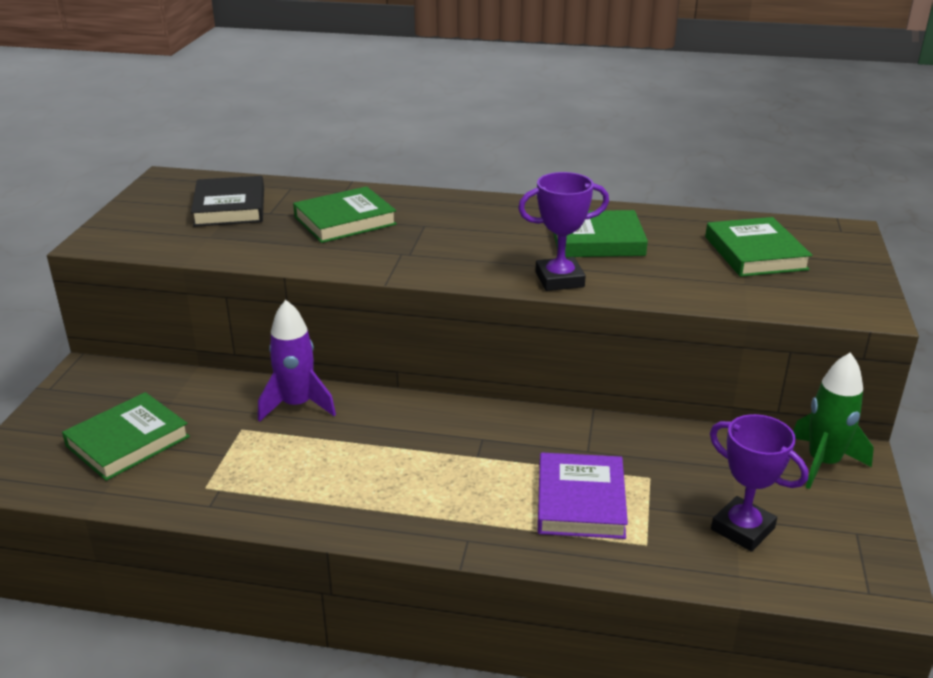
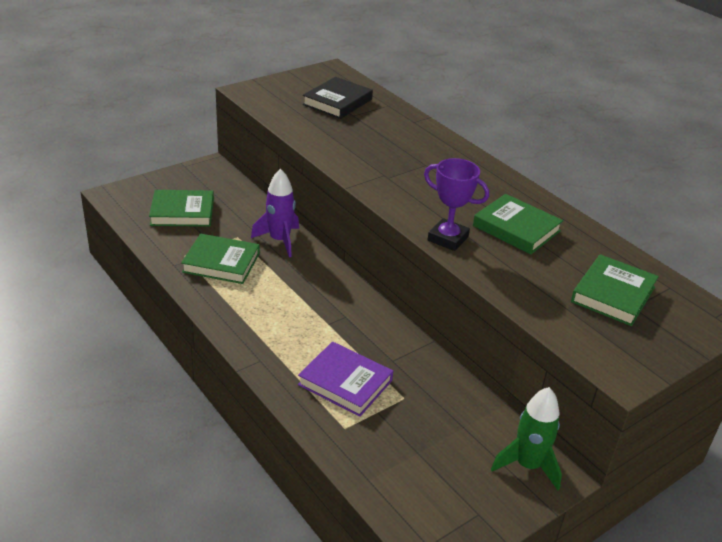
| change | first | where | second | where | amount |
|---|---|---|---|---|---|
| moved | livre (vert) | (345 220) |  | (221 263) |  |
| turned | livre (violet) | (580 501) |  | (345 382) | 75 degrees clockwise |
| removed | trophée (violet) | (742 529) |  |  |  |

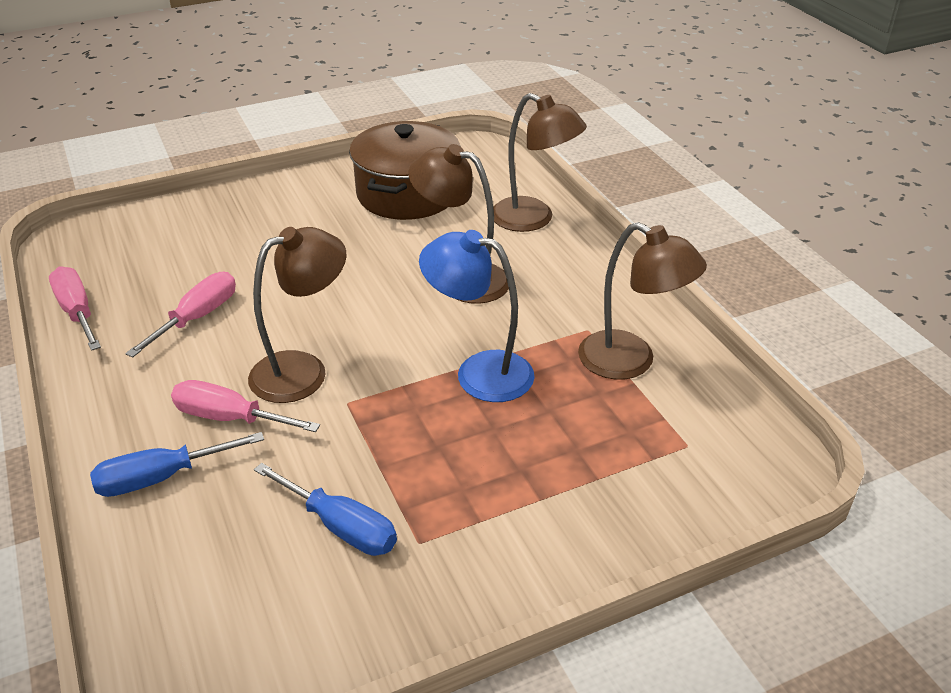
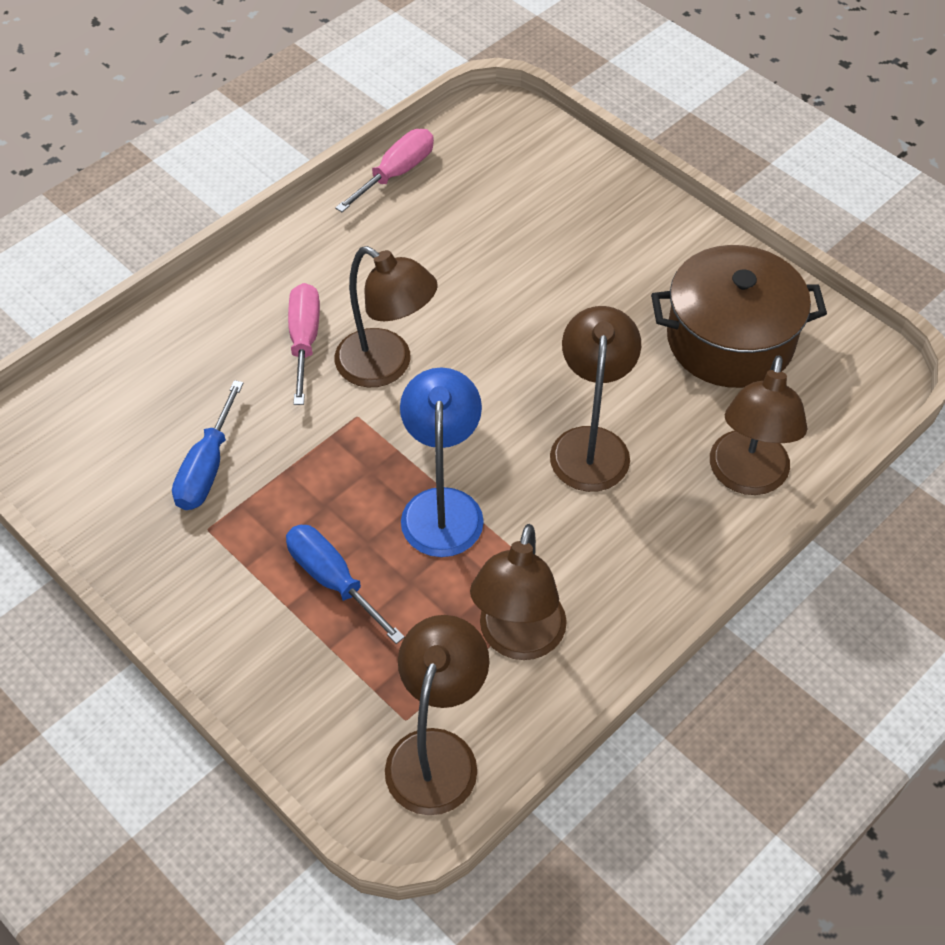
| change | first | where | second | where | amount |
|---|---|---|---|---|---|
| moved | tournevis (bleu) | (161 477) |  | (333 580) |  |
| added |  |  | lampe (marron) | (437 752) |  |
| removed | tournevis (rose) | (197 317) |  |  |  |

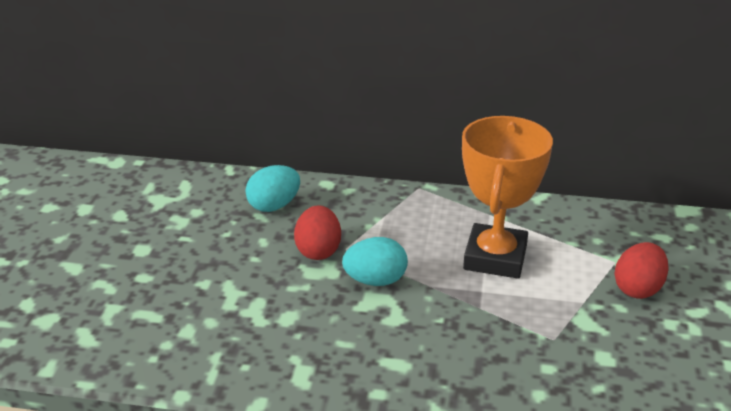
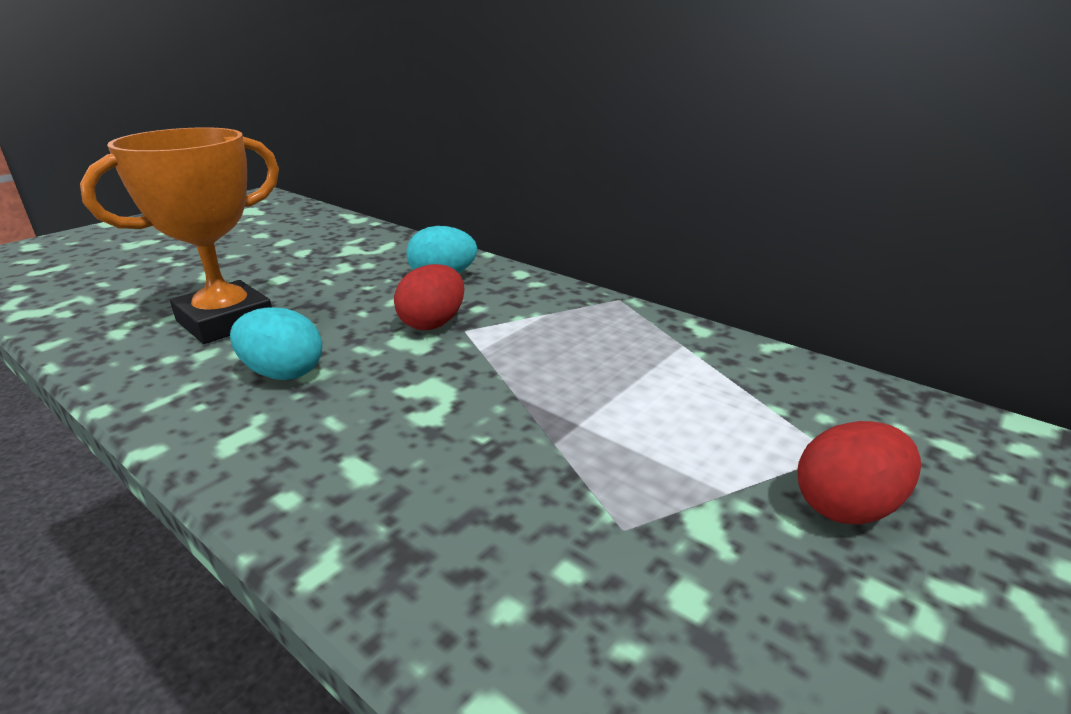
| change | first | where | second | where | amount |
|---|---|---|---|---|---|
| moved | trophée (orange) | (495 258) |  | (225 321) |  |
| moved | œuf (turquoise) | (375 281) |  | (283 373) |  |

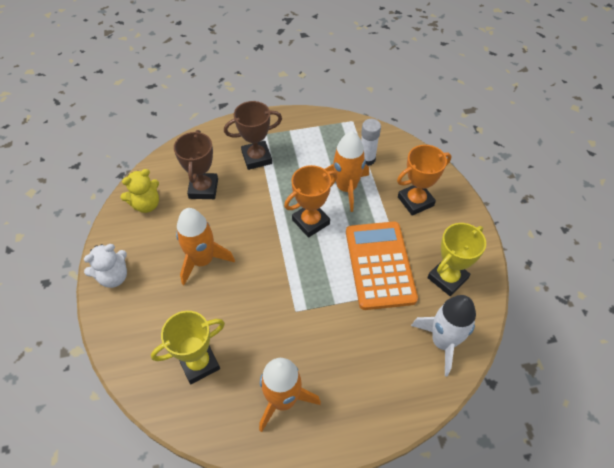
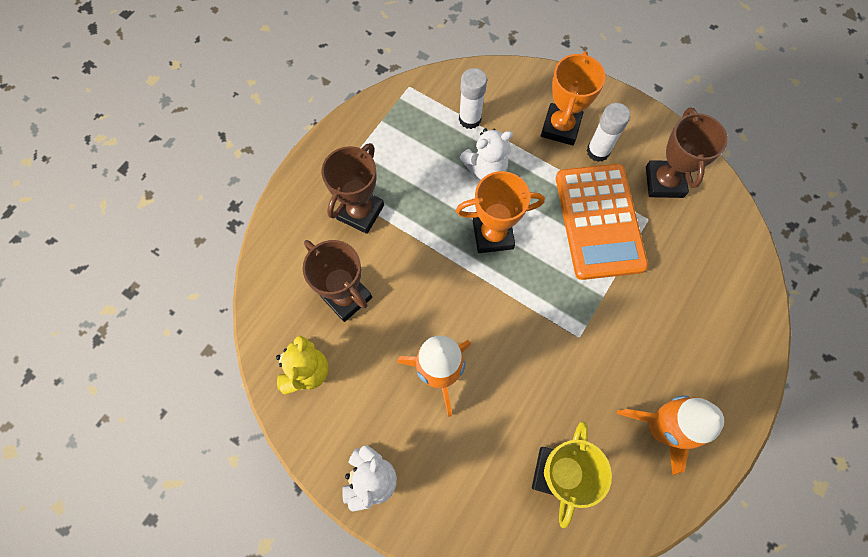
| change | first | where | second | where | amount |
|---|---|---|---|---|---|
| turned | trophée (orange) | (310 222) |  | (493 234) | 75 degrees clockwise |
| replaced | fusée (orange) | (346 188) | ours en peluche (blanc) | (485 168) |  |
| turned | calculatrice (orange) | (380 265) |  | (599 221) | 135 degrees counterclockwise |
| added |  |  | bâton de colle (blanc) | (598 151) |  |
| recoloured | trophée (jaune) | (447 278) | trophée (marron) | (664 182) |  |
| removed | fusée (blanc) | (443 342) |  |  |  |

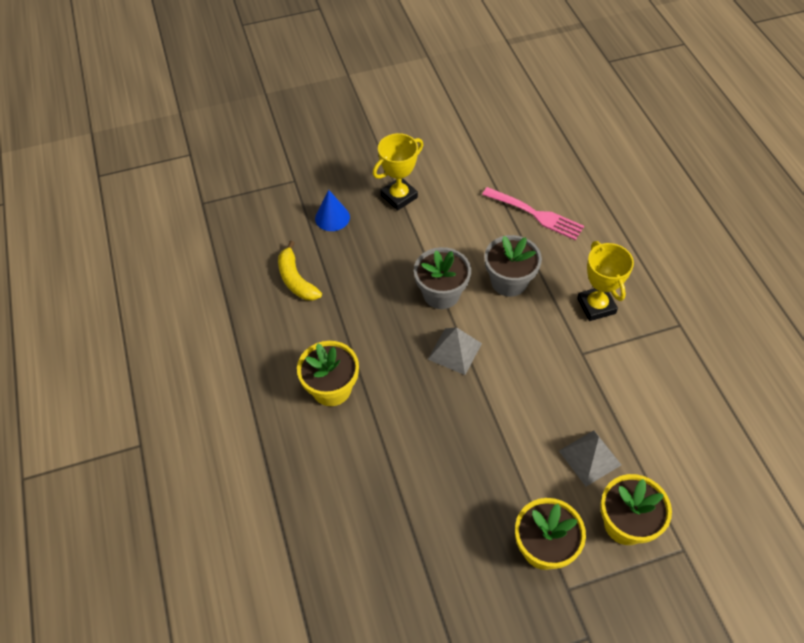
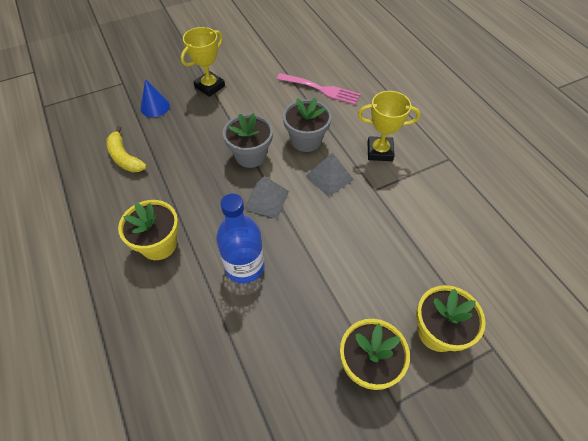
| change | first | where | second | where | amount |
|---|---|---|---|---|---|
| added |  |  | bouteille (bleu) | (244 266) |  |
| moved | pyramide (gris) | (590 458) |  | (329 177) |  |
| turned | trophée (jaune) | (596 306) |  | (379 151) | 60 degrees counterclockwise |

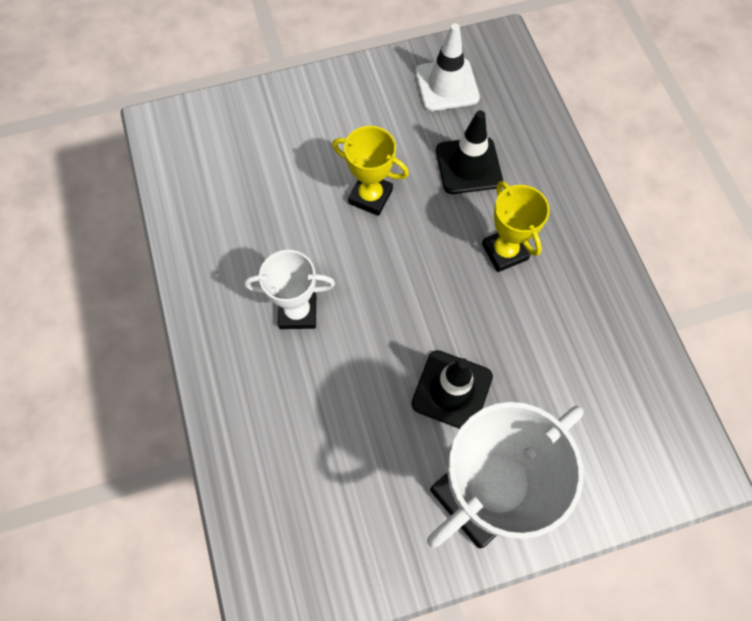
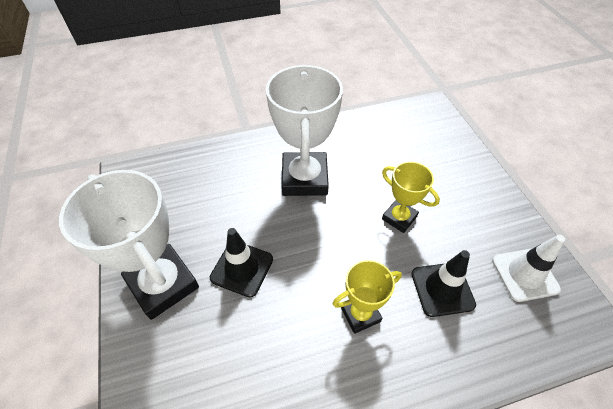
| change | first | where | second | where | amount |
|---|---|---|---|---|---|
| resized | trophée (blanc) | (298 312) |  | (305 178) | x1.84 |
| turned | trophée (jaune) | (370 196) |  | (399 218) | 75 degrees counterclockwise |

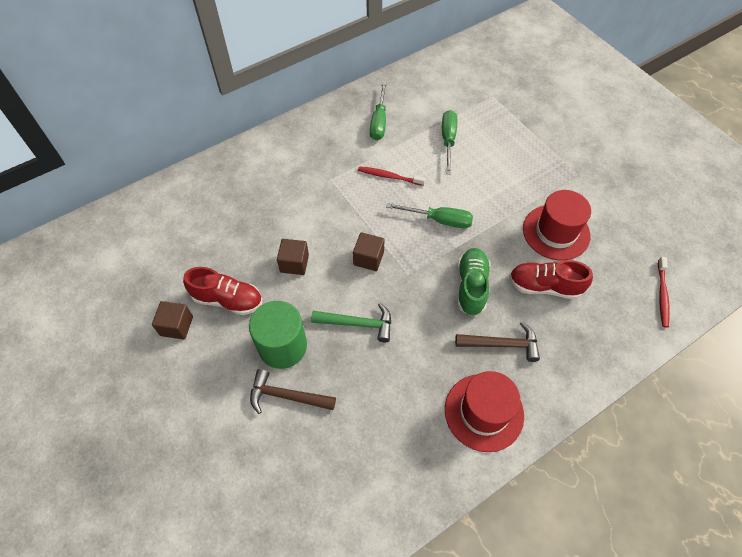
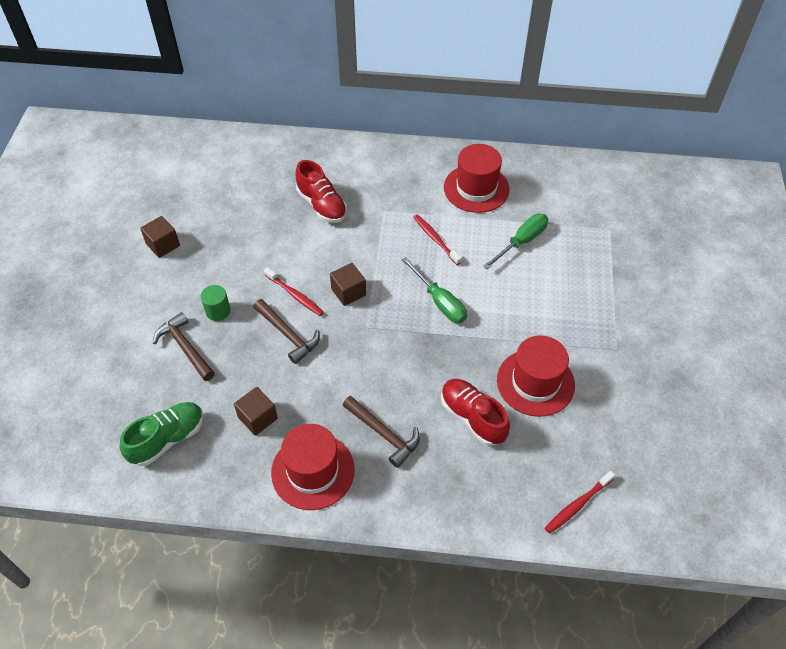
| change | first | where | second | where | amount |
|---|---|---|---|---|---|
| moved | chaussure (vert) | (471 286) |  | (168 439) |  |
| resized | cylindre (vert) | (282 346) |  | (218 311) | x0.52 |
| moved | cube (marron) | (294 263) |  | (258 418) |  |
| recoloured | marteau (vert) | (358 323) | marteau (marron) | (288 335) |  |
| added |  |  | brosse à dents (rouge) | (295 295) |  |
| moved | chaussure (rouge) | (228 300) |  | (322 205) |  |
| replaced | tournevis (vert) | (379 121) | chapeau (rouge) | (476 188) |  |

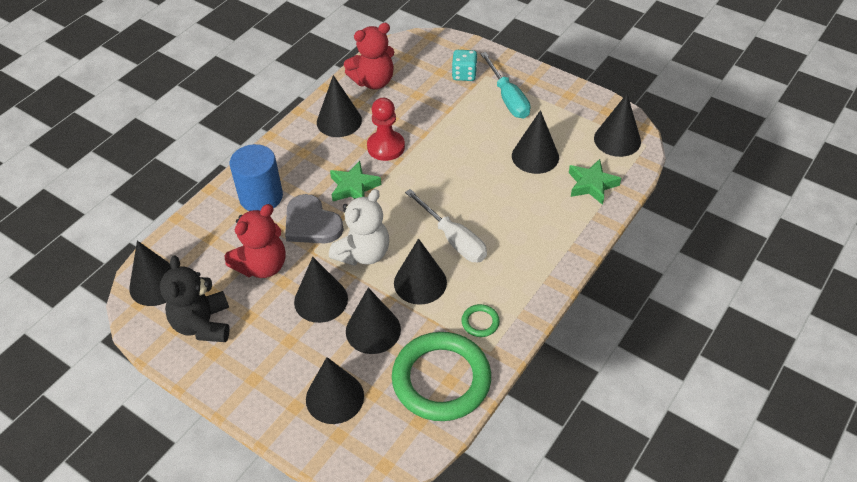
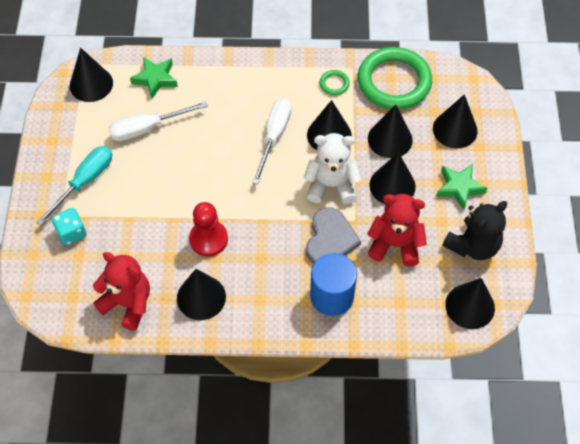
| change | first | where | second | where | amount |
|---|---|---|---|---|---|
| replaced | cône (noir) | (535 156) | tournevis (blanc) | (147 128) |  |
| moved | étoile (vert) | (354 187) |  | (459 188) |  |

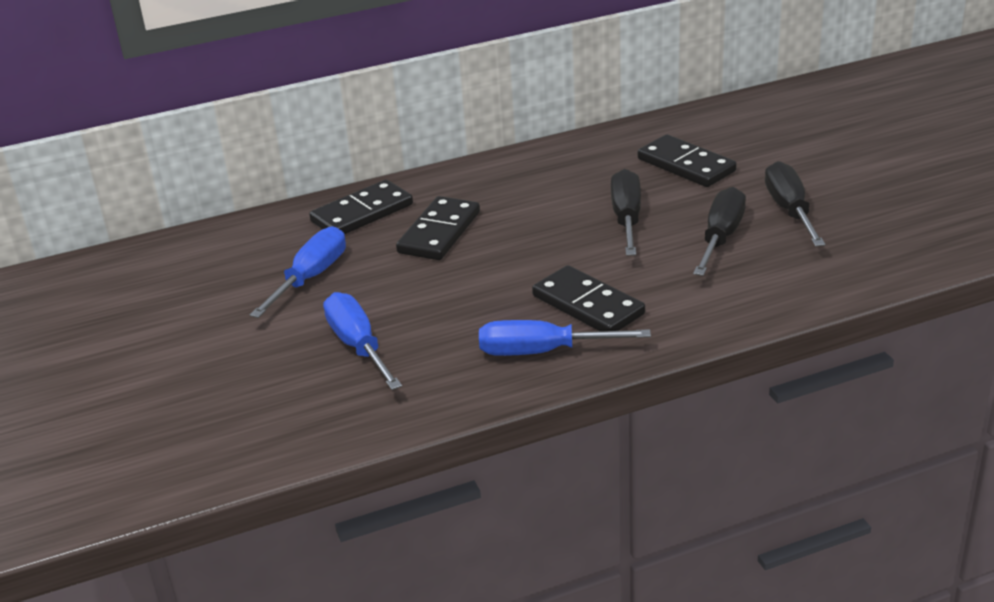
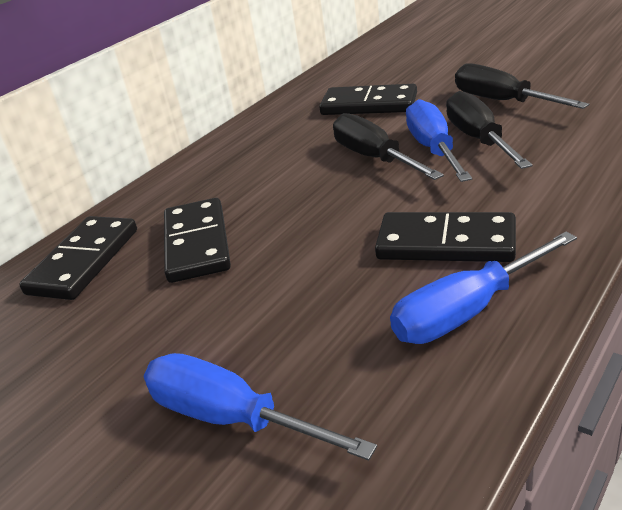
| change | first | where | second | where | amount |
|---|---|---|---|---|---|
| moved | tournevis (bleu) | (310 278) |  | (434 149) |  |

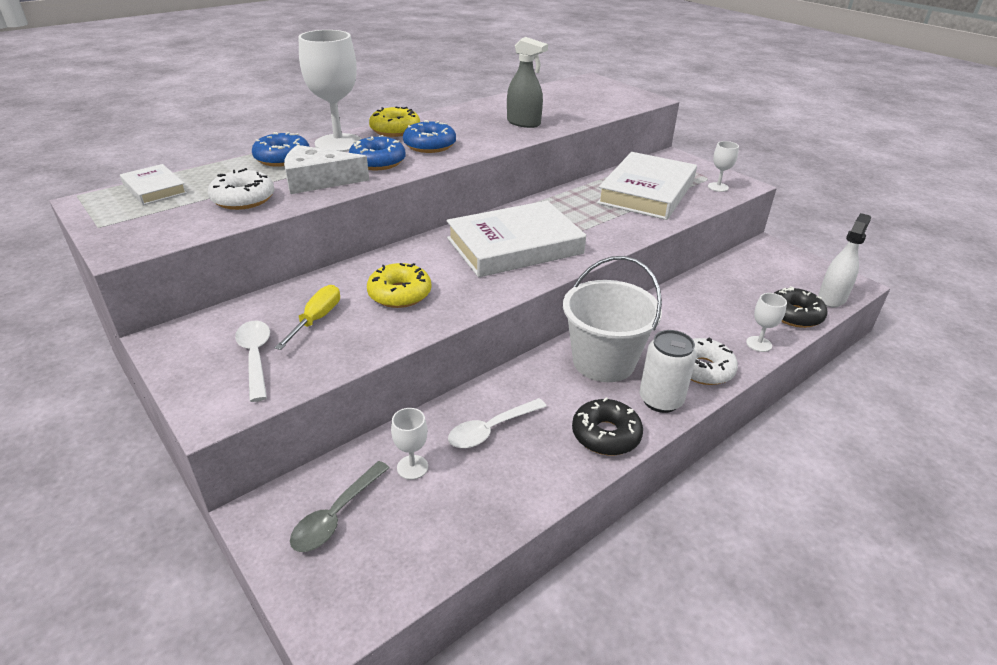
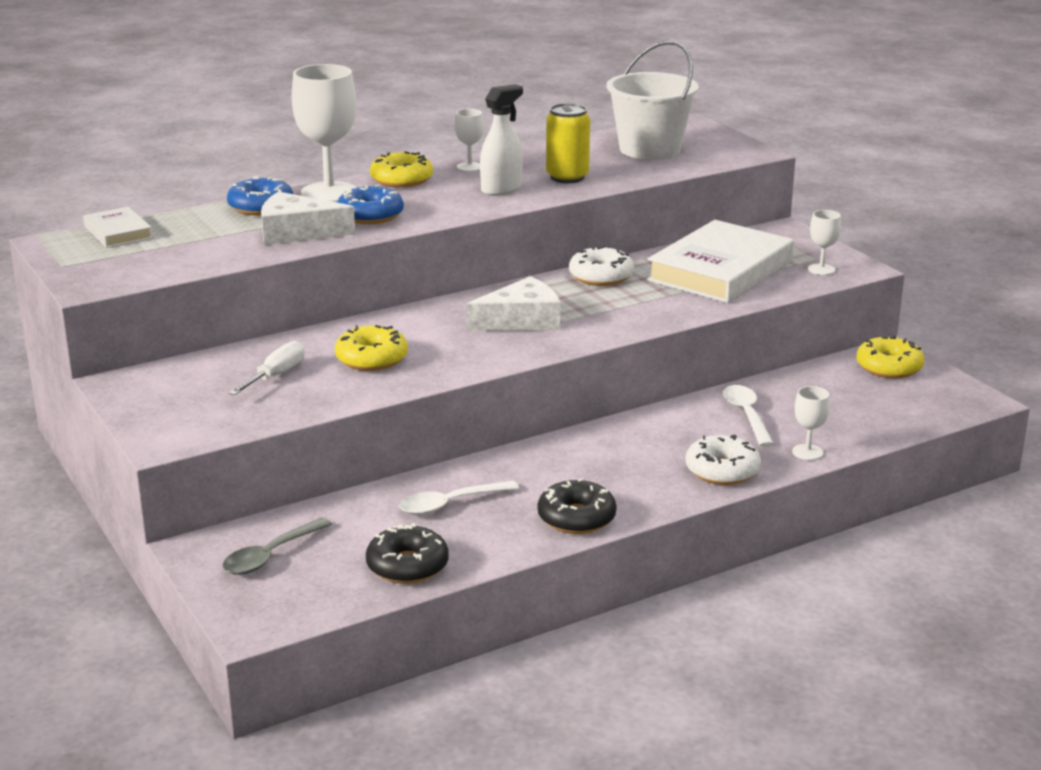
| change | first | where | second | where | amount |
|---|---|---|---|---|---|
| recoloured | tournevis (jaune) | (316 319) | tournevis (blanc) | (275 376) |  |
| moved | beignet (noir) | (794 315) |  | (407 566) |  |
| moved | verre à pied (blanc) | (412 467) |  | (469 167) |  |
| replaced | livre (blanc) | (514 246) | fromage (blanc) | (521 320) |  |
| moved | vaporisateur (blanc) | (832 298) |  | (501 189) |  |
| replaced | vaporisateur (gris) | (524 123) | canette (jaune) | (567 177) |  |
| moved | beignet (blanc) | (243 199) |  | (601 276) |  |
| moved | seau (blanc) | (603 362) |  | (649 149) |  |
| moved | cuillère (blanc) | (255 357) |  | (746 415) |  |
| added |  |  | beignet (jaune) | (889 367) |  |
| removed | beignet (bleu) | (429 145) |  |  |  |
| removed | canette (blanc) | (660 400) |  |  |  |

